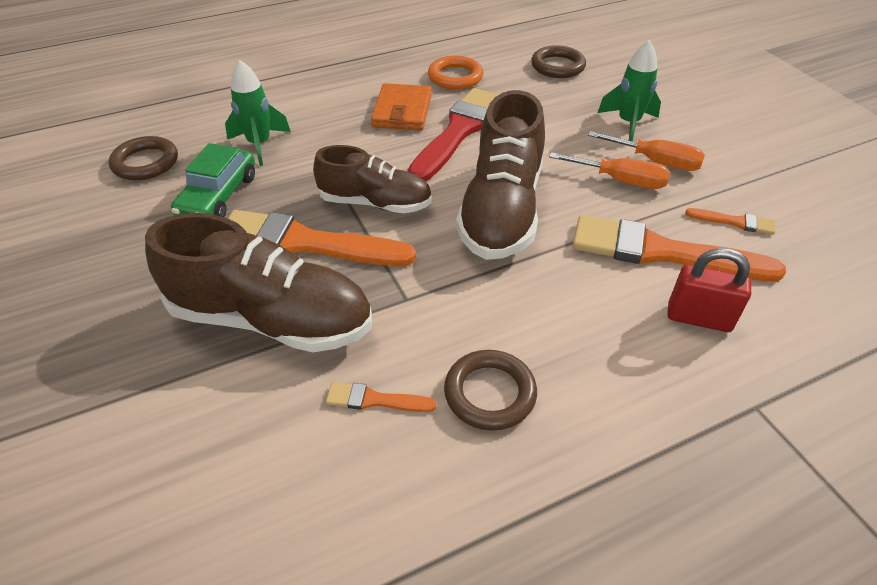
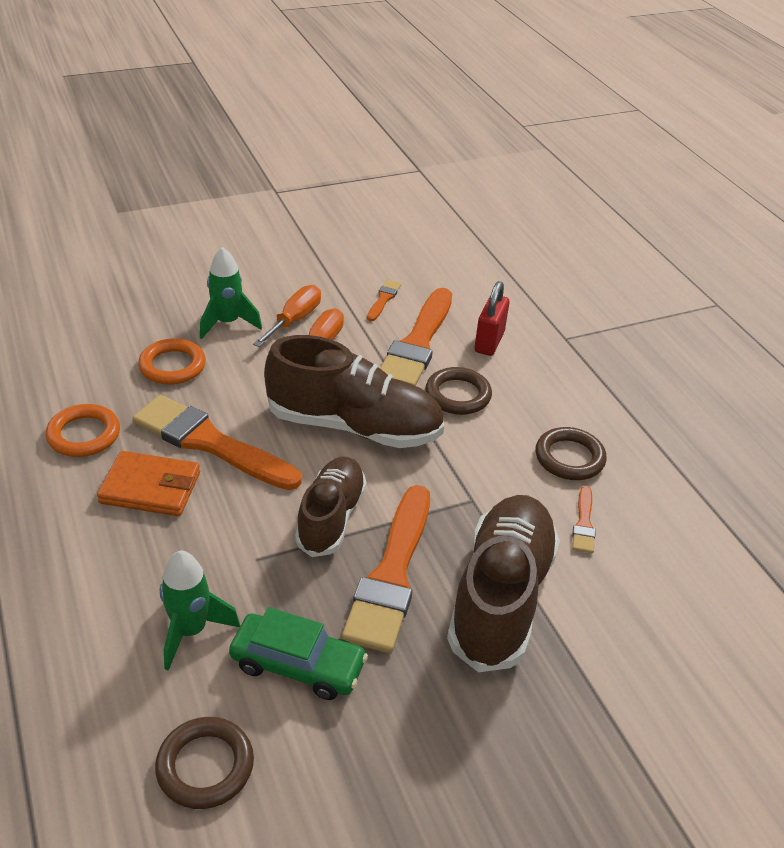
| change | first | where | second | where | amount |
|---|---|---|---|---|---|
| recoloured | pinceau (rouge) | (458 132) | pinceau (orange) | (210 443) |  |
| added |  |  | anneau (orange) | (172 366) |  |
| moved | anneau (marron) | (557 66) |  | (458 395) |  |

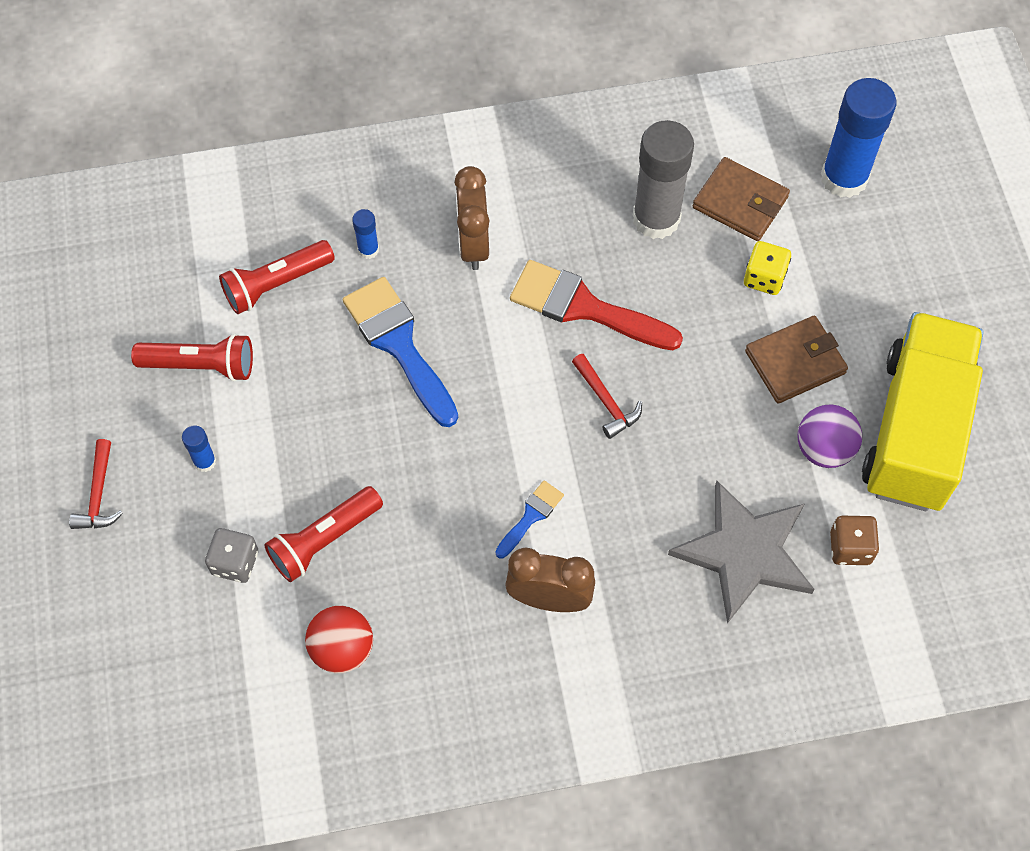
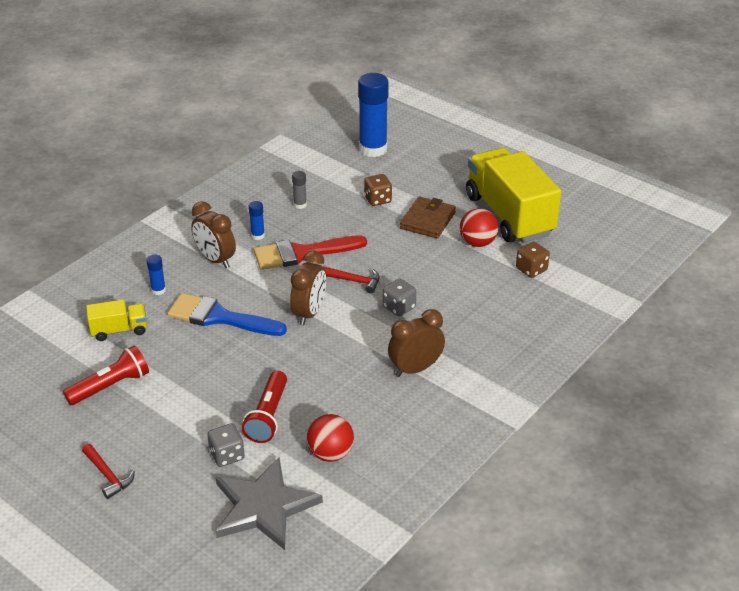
| change | first | where | second | where | amount |
|---|---|---|---|---|---|
| replaced | lampe de poche (rouge) | (276 284) | camion (jaune) | (119 330) |  |
| moved | étoile (gris) | (745 552) |  | (264 506) |  |
| moved | bâton de colle (bleu) | (205 461) |  | (258 235) |  |
| added |  |  | réveil (marron) | (309 313) |  |
| resized | bâton de colle (gris) | (656 218) |  | (300 205) | x0.44 |
| recoloured | dé (jaune) | (764 278) | dé (marron) | (377 199) |  |
| added |  |  | dé (gris) | (399 307) |  |
| recoloured | balle (violet) | (824 449) | balle (rouge) | (477 243) |  |
| removed | pinceau (bleu) | (531 516) |  |  |  |
| removed | portefeuille (marron) | (740 202) |  |  |  |

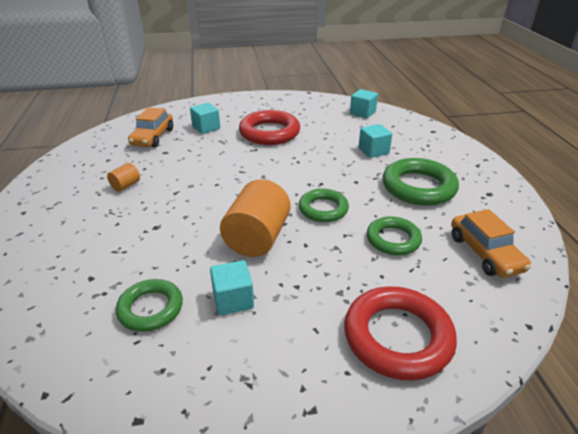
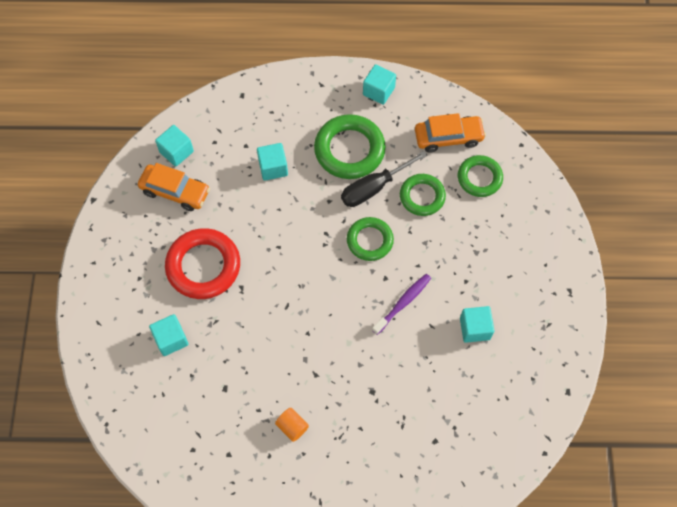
| change | first | where | second | where | amount |
|---|---|---|---|---|---|
| moved | voiture (orange) | (153 137) |  | (175 191) |  |
| added |  |  | tournevis (noir) | (374 187) |  |
| added |  |  | cube (turquoise) | (378 91) |  |
| replaced | cylindre (orange) | (257 238) | brosse à dents (violet) | (403 303) |  |
| moved | anneau (vert) | (150 308) |  | (479 178) |  |
| removed | anneau (rouge) | (397 337) |  |  |  |

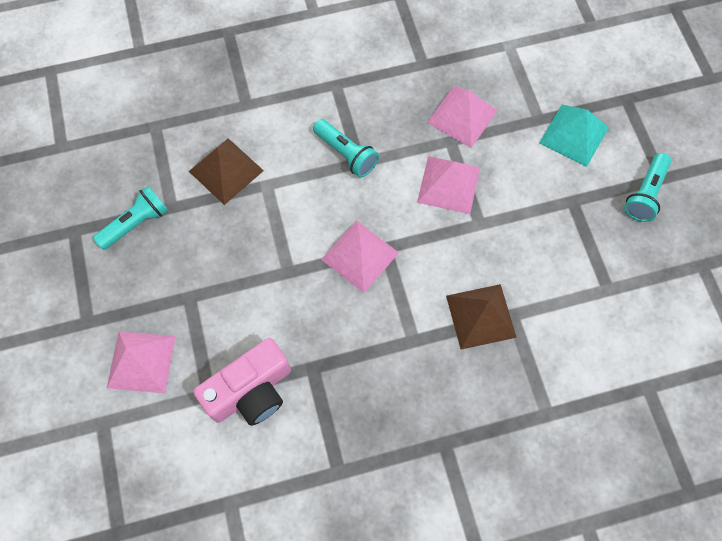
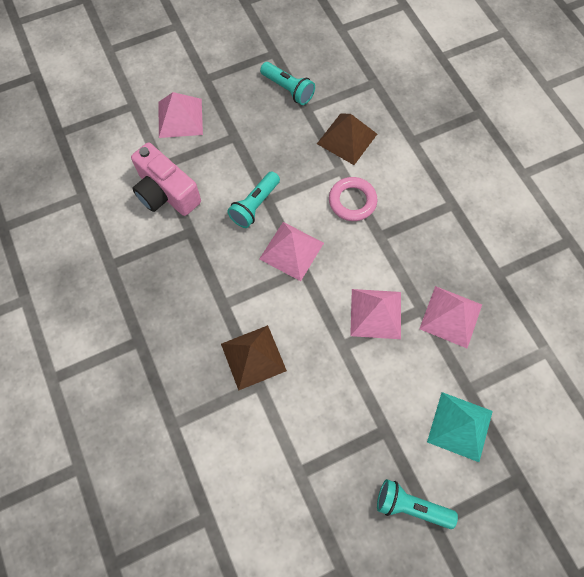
| change | first | where | second | where | amount |
|---|---|---|---|---|---|
| moved | lampe de poche (turquoise) | (346 154) |  | (255 205) |  |
| added |  |  | anneau (rose) | (352 201) |  |

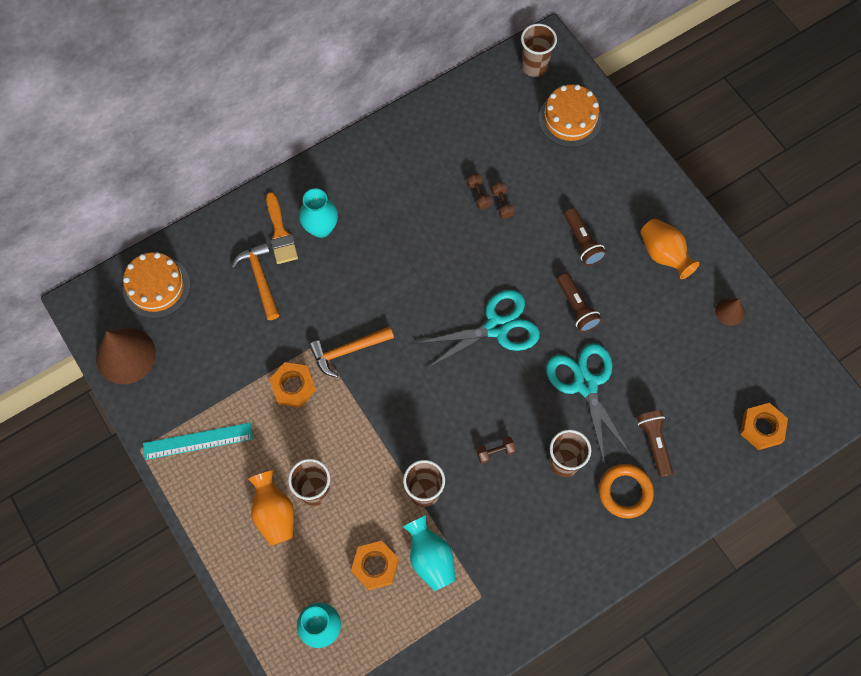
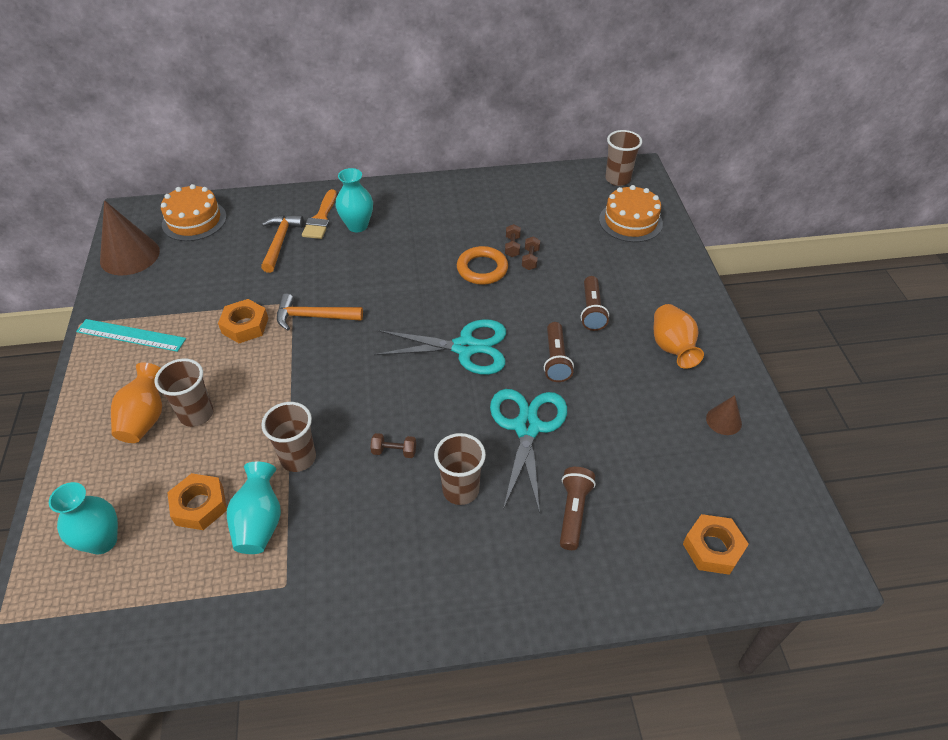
| change | first | where | second | where | amount |
|---|---|---|---|---|---|
| moved | anneau (orange) | (625 492) |  | (482 269) |  |

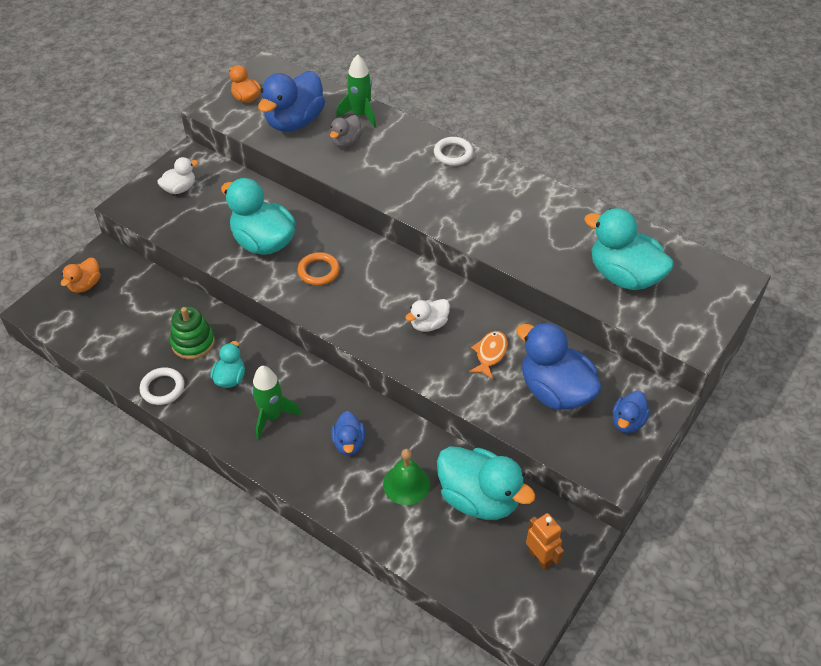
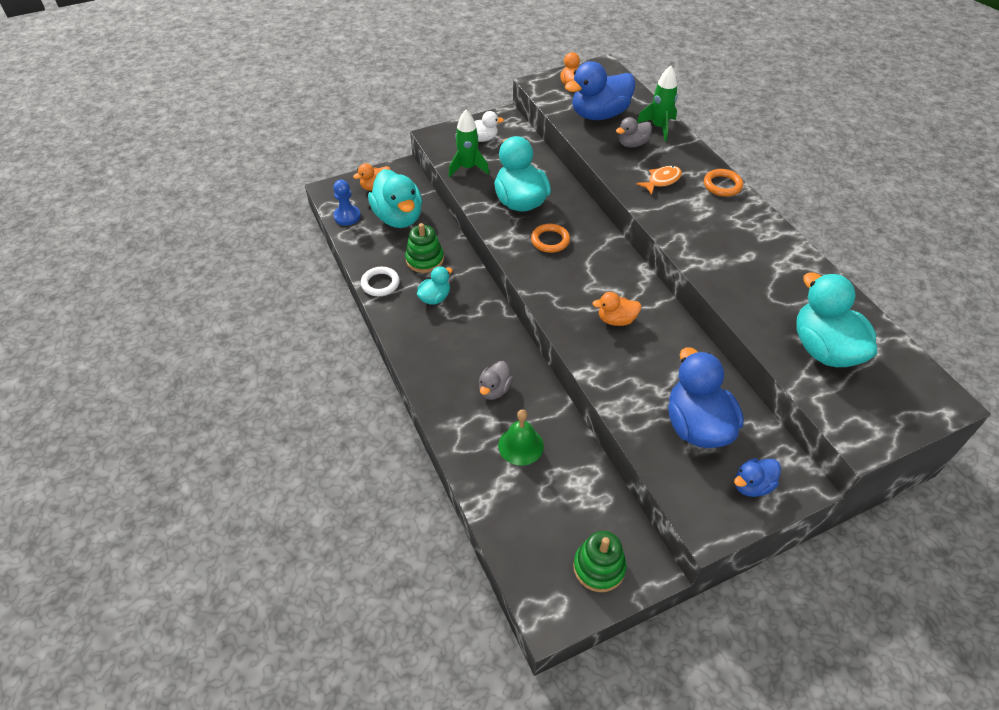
| change | first | where | second | where | amount |
|---|---|---|---|---|---|
| added |  |  | pion (bleu) | (347 216) |  |
| moved | canard (turquoise) | (479 498) |  | (398 217) |  |
| moved | fusée (vert) | (272 416) |  | (468 168) |  |
| recoloured | canard (bleu) | (349 443) | canard (gris) | (494 390) |  |
| replaced | robot (orange) | (540 557) | jouet à empiler (vert) | (599 567) |  |
| recoloured | canard (blanc) | (429 324) | canard (orange) | (616 320) |  |
| moved | poisson (orange) | (490 354) |  | (662 180) |  |
| recoloured | anneau (blanc) | (453 154) | anneau (orange) | (722 185) |  |

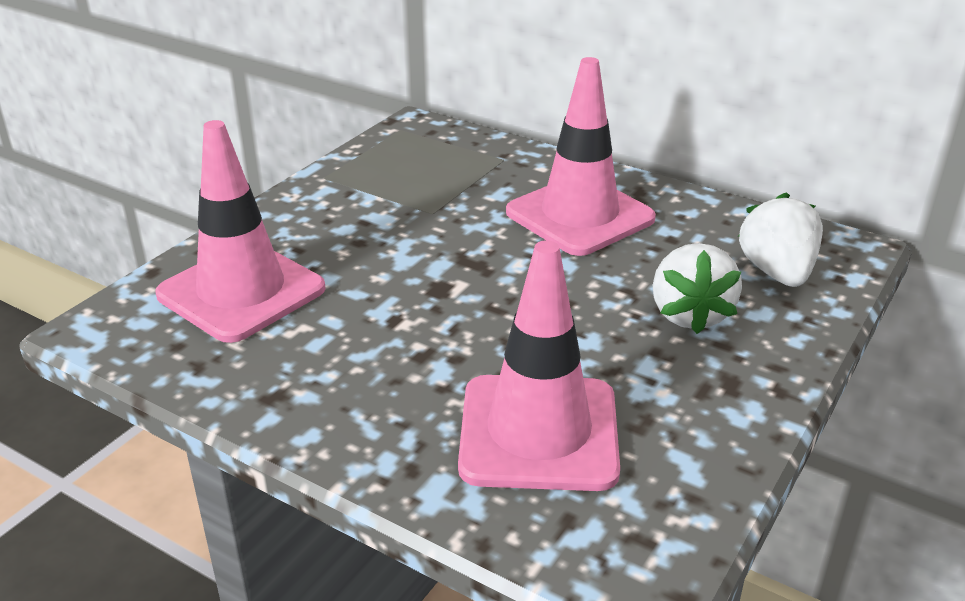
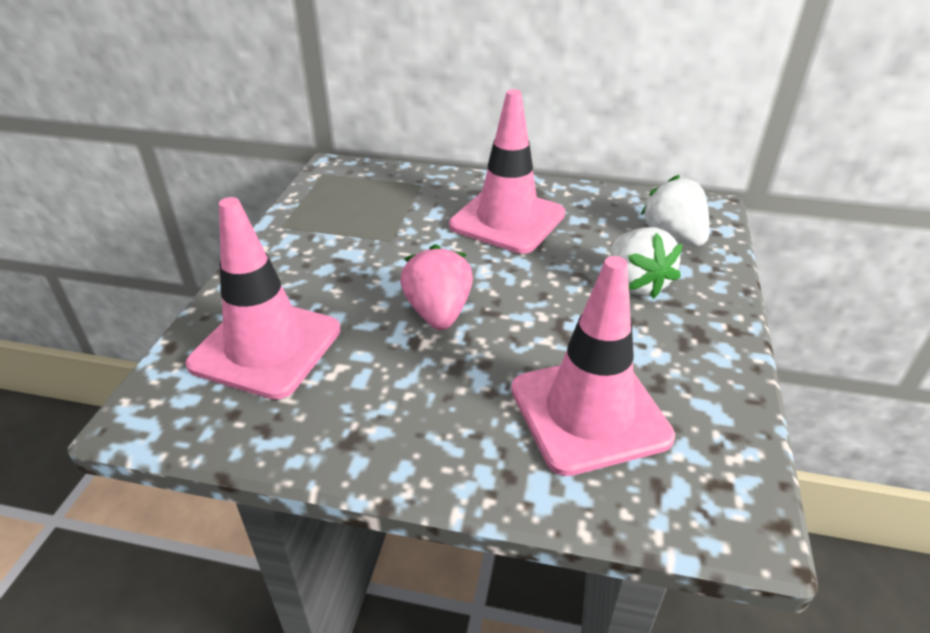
| change | first | where | second | where | amount |
|---|---|---|---|---|---|
| added |  |  | fraise (rose) | (438 312) |  |

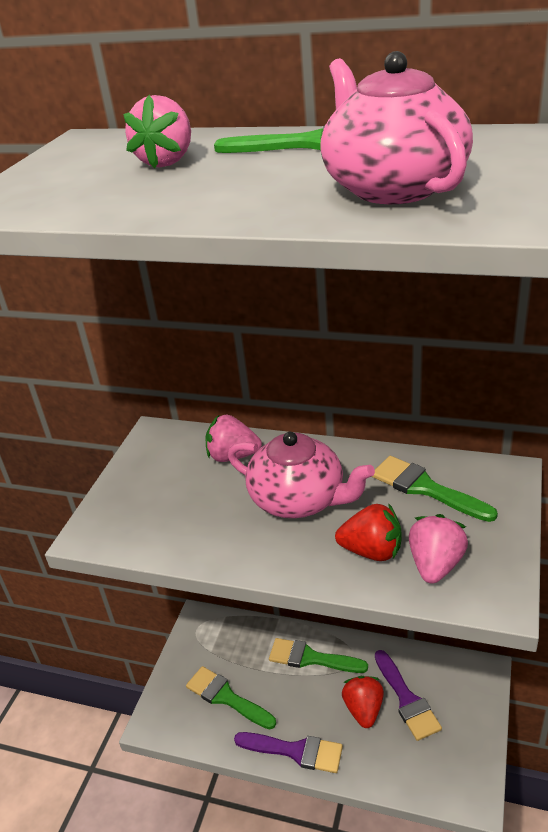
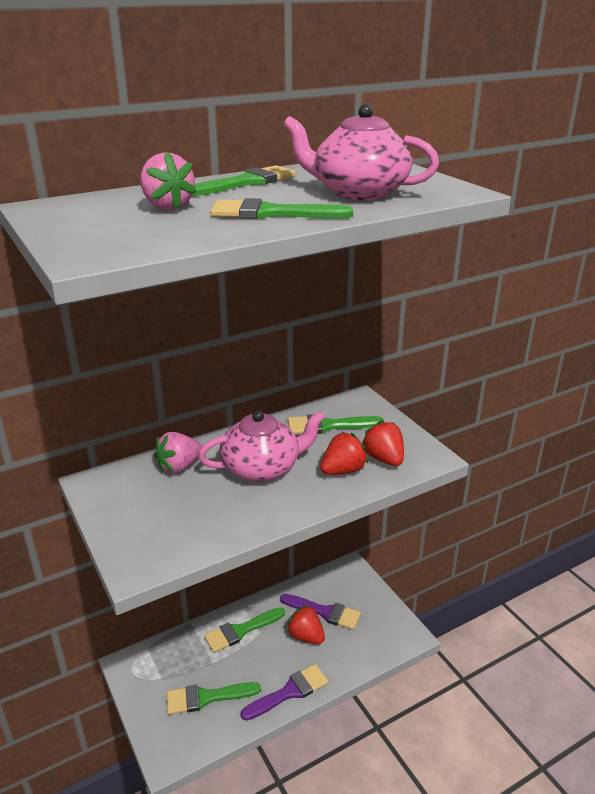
| change | first | where | second | where | amount |
|---|---|---|---|---|---|
| added |  |  | pinceau (vert) | (271 213) |  |
| recoloured | fraise (rose) | (435 565) | fraise (rouge) | (384 459) |  |

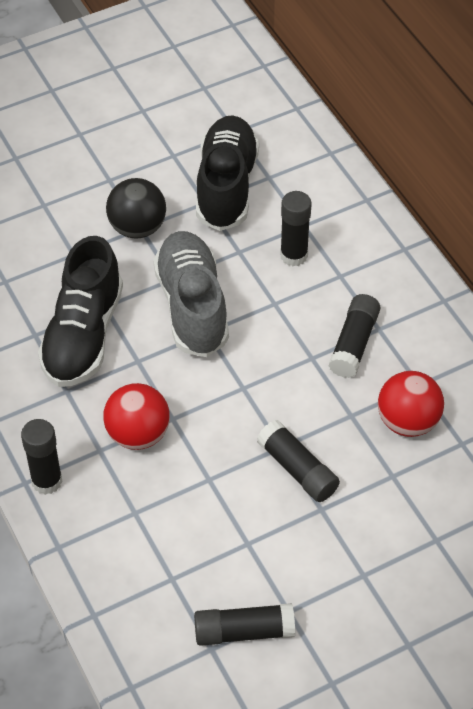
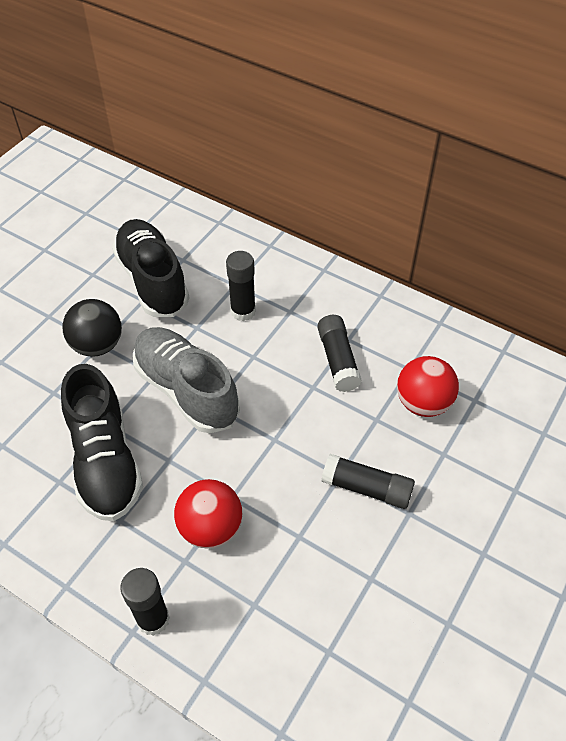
| change | first | where | second | where | amount |
|---|---|---|---|---|---|
| removed | bâton de colle (noir) | (243 631) |  |  |  |

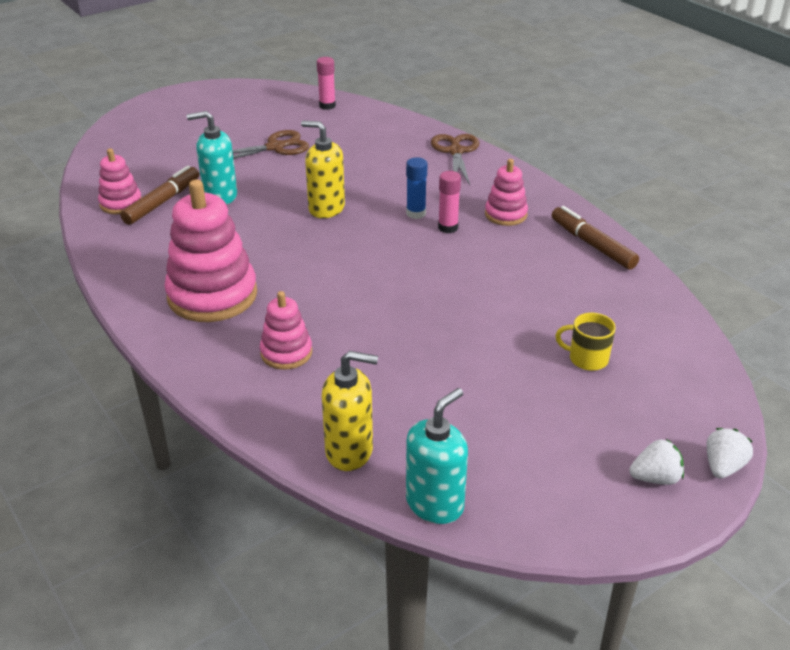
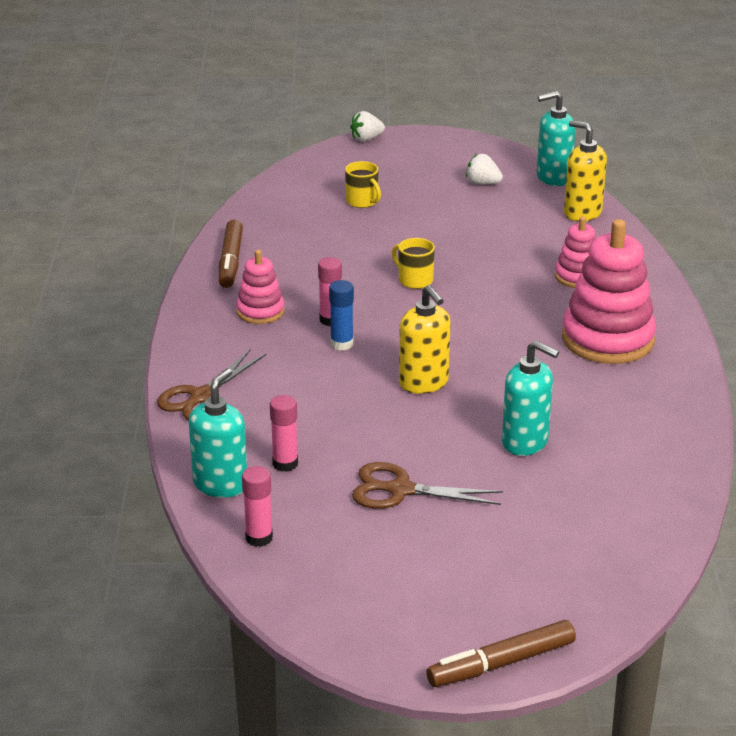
| change | first | where | second | where | amount |
|---|---|---|---|---|---|
| added |  |  | distributeur de savon (turquoise) | (220 484) |  |
| added |  |  | bâton de colle (rose) | (285 464) |  |
| added |  |  | tasse (jaune) | (414 280) |  |
| moved | feutre (marron) | (162 202) |  | (501 664) |  |
| moved | fraise (blanc) | (655 478) |  | (482 183) |  |
| removed | jouet à empiler (rose) | (121 203) |  |  |  |

